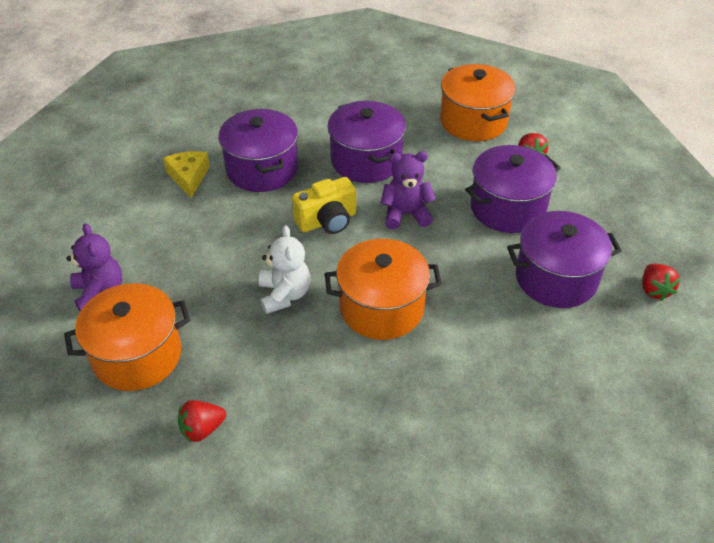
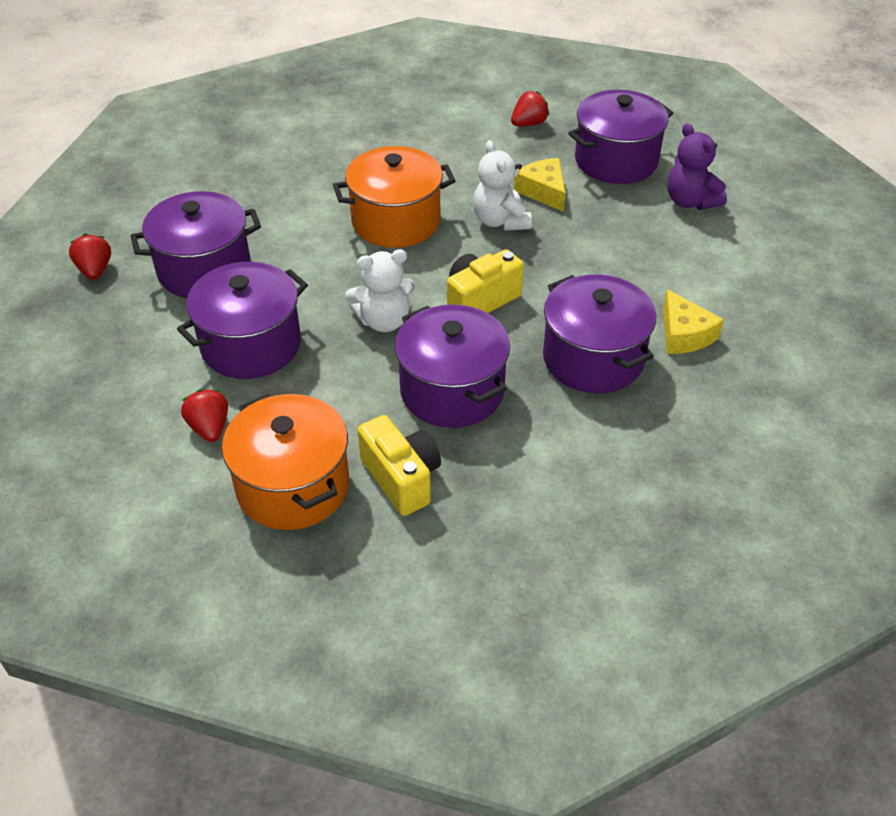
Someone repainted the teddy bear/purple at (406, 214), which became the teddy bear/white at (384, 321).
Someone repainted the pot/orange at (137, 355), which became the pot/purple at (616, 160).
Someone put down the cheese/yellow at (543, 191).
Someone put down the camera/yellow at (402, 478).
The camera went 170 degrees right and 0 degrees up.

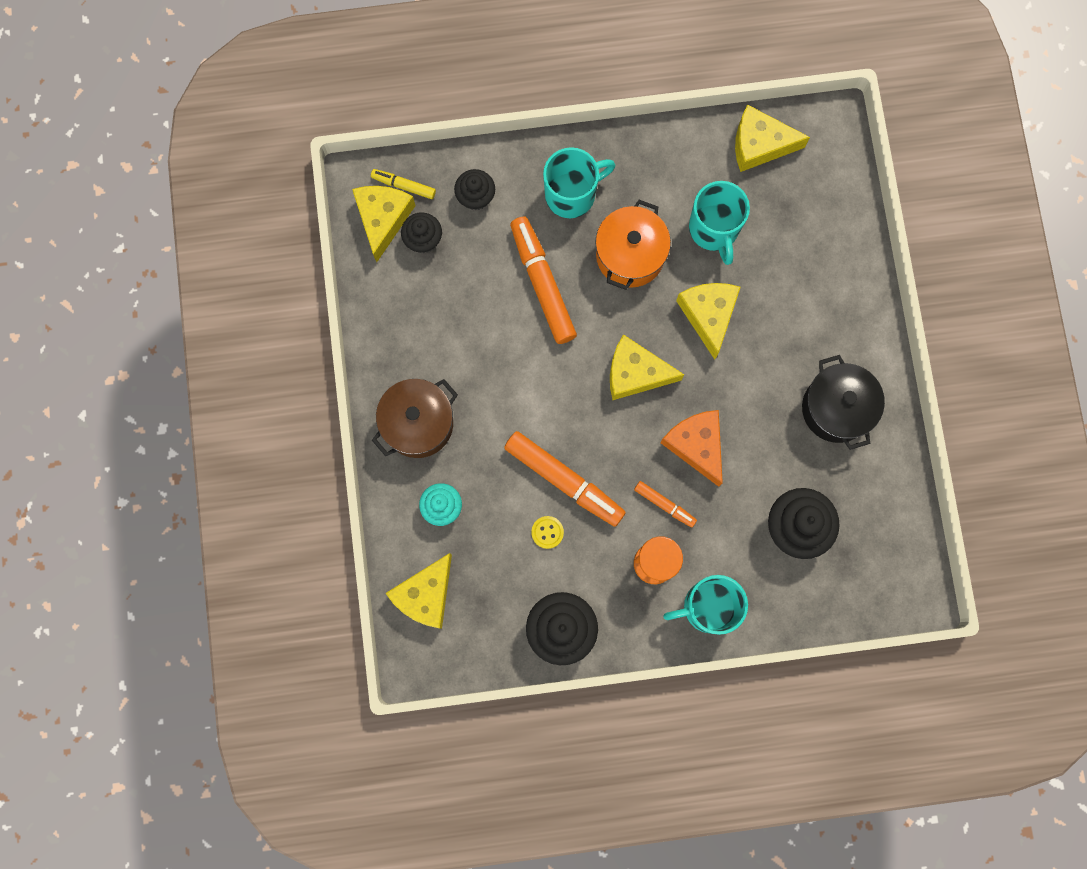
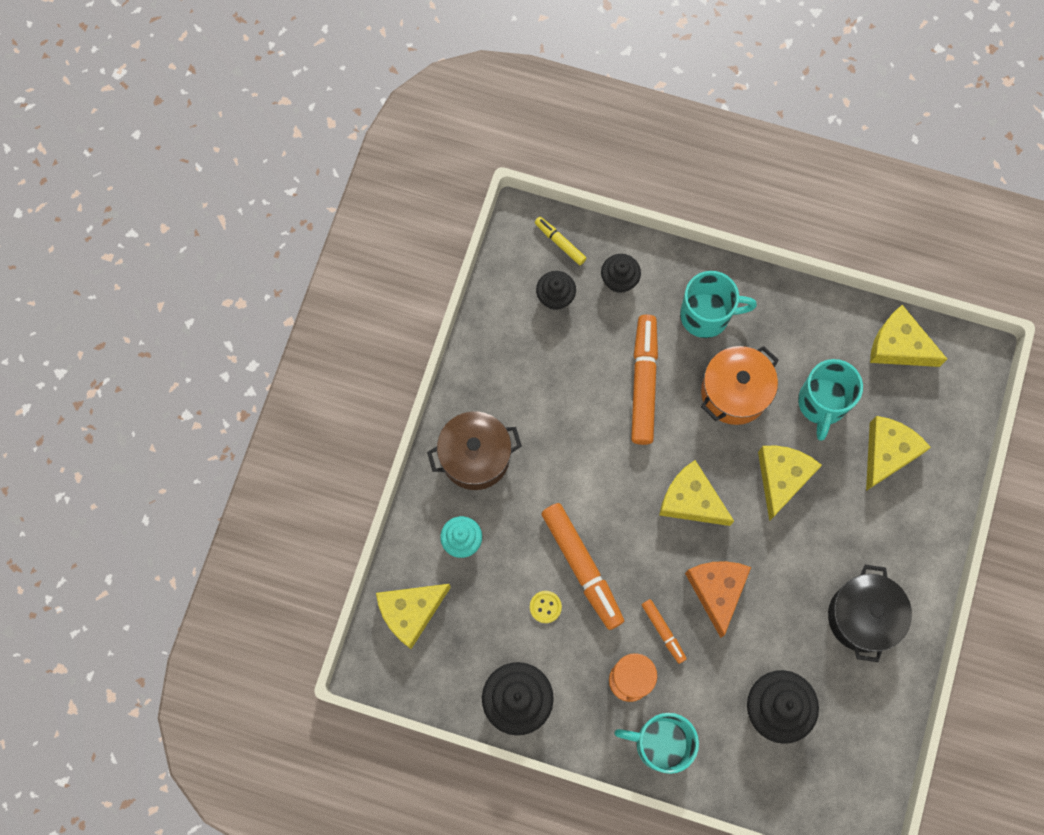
Someone carried the cheese/yellow from (383, 219) to (887, 453).
The camera went 25 degrees right and 5 degrees down.

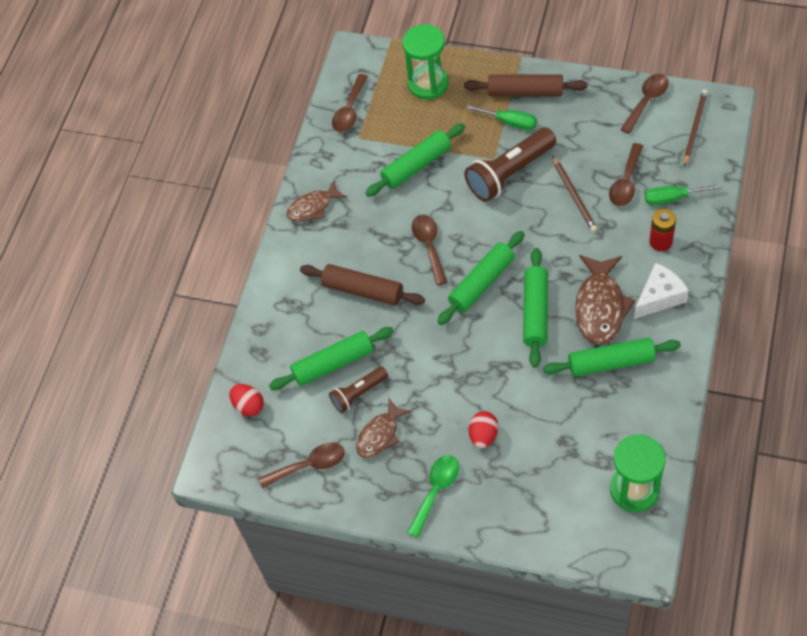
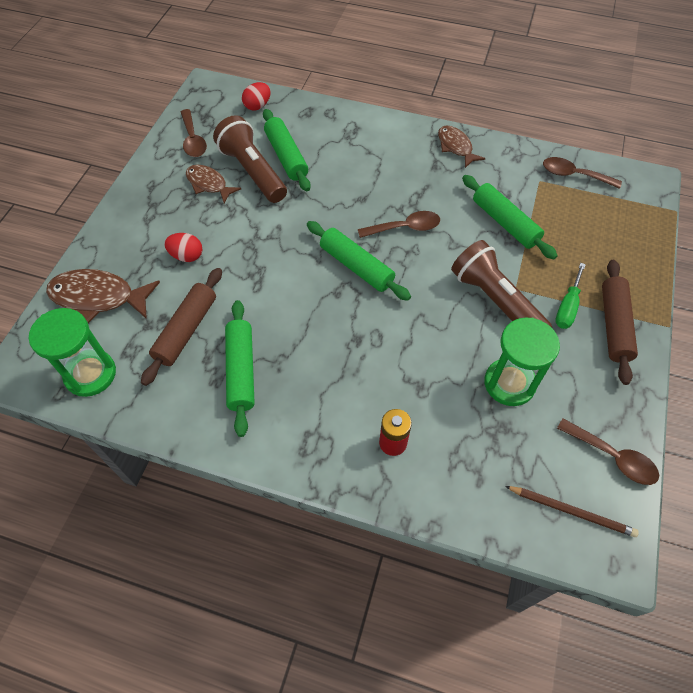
Someone carried the hourglass/green from (428, 84) to (509, 383).
Someone took away the spoon/brown at (626, 182).
Someone took away the pencil/brown at (574, 196).
Someone took away the screwdriver/green at (672, 198).
Someone took away the rolling pin/green at (535, 312).
Someone carried the fish/brown from (600, 307) to (98, 297).
Someone took away the cheese/white at (659, 297).
Someone carried the rolling pin/brown from (363, 290) to (186, 330).
Someone scaled the flashlight/brown at (358, 394) by 1.76.
Someone took away the spoon/green at (436, 491).
The camera went 85 degrees right and 0 degrees up.

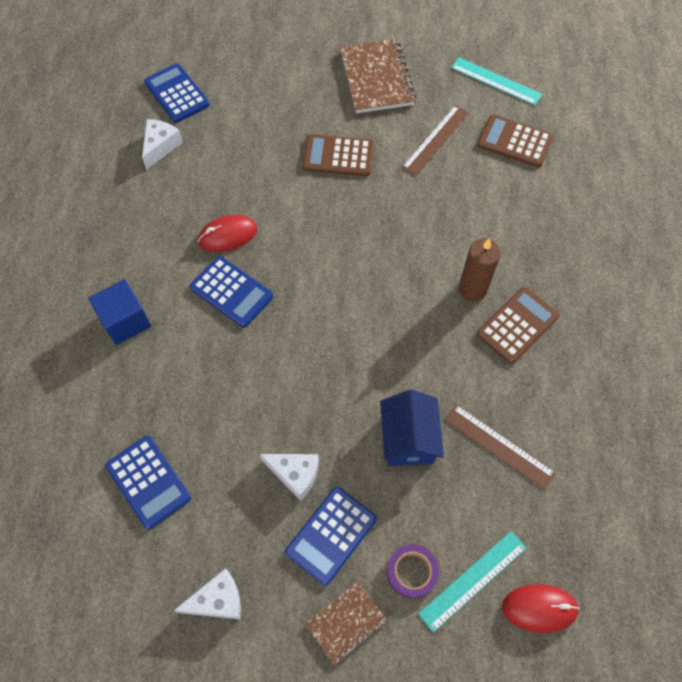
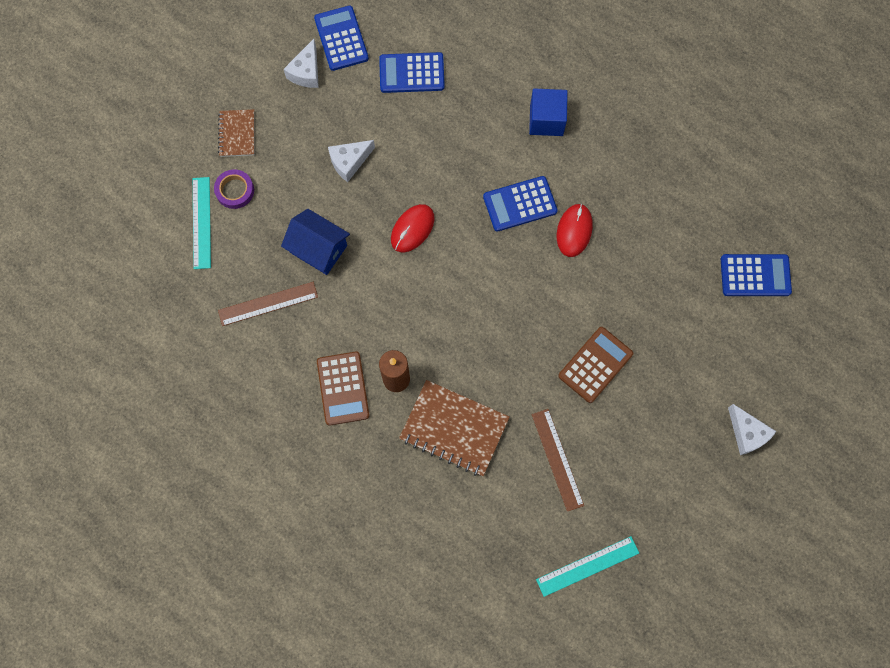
Someone carried the notebook/brown from (376, 78) to (454, 429).
Someone took away the calculator/brown at (515, 141).
Someone carried the cheese/white from (160, 146) to (747, 433).
Someone carried the calculator/blue from (331, 535) to (341, 38).
Someone carried the mouse/red from (539, 608) to (412, 229).
The camera went 125 degrees right and 10 degrees up.

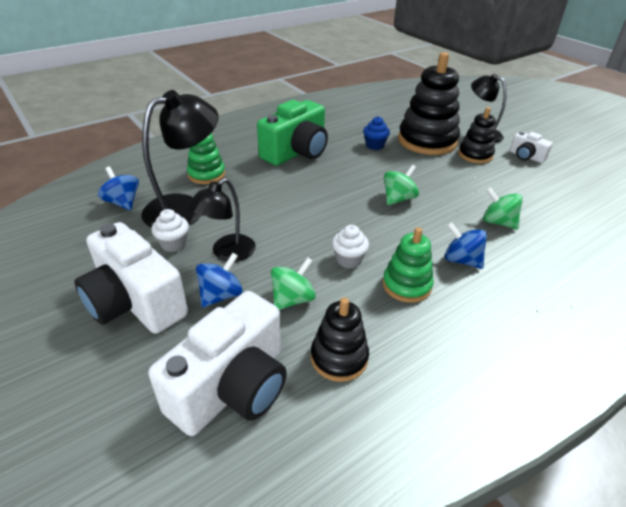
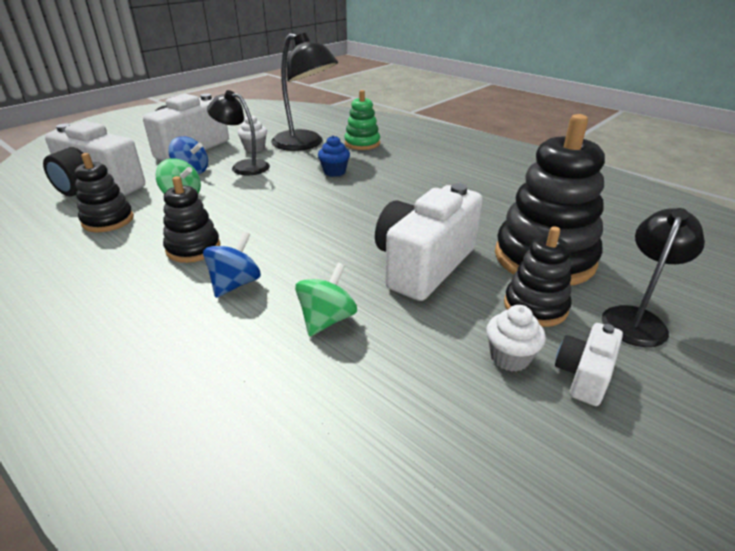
Someone took away the camera/green at (296, 152).
Someone carried the cupcake/blue from (374, 145) to (334, 172).
Someone took away the spinning top/green at (398, 199).
Someone took away the spinning top/blue at (123, 202).
Someone carried the cupcake/white from (348, 260) to (509, 357).
Someone repainted the stacking toy/green at (406, 285), which became the stacking toy/black at (193, 248).
Someone put down the camera/white at (423, 264).
The camera went 80 degrees right and 5 degrees down.

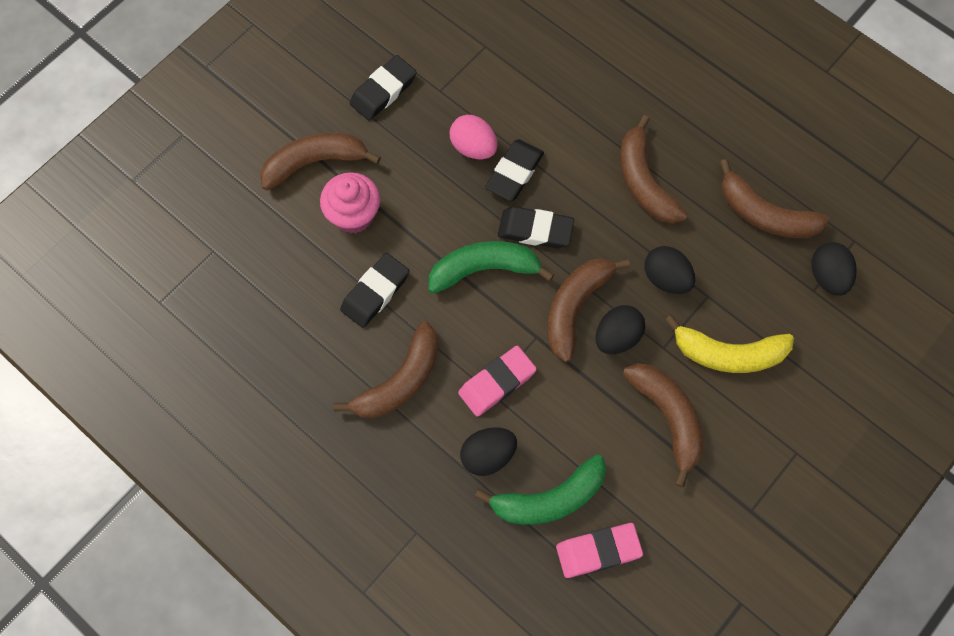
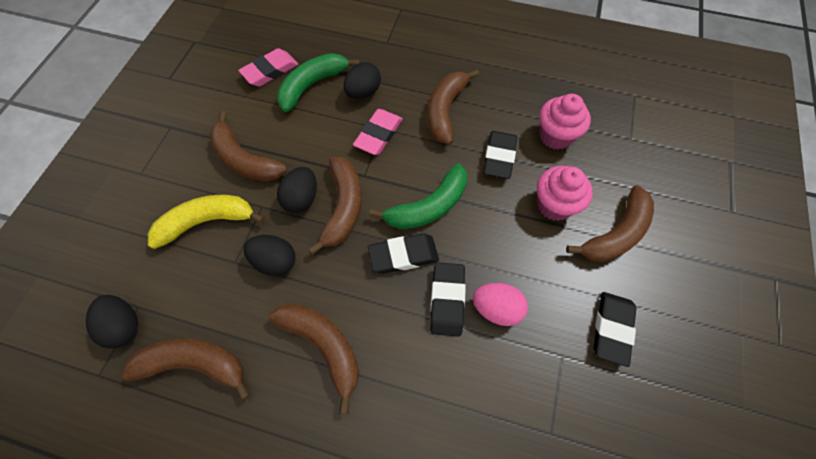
Someone put down the cupcake/pink at (555, 136).
The camera went 155 degrees right and 5 degrees down.

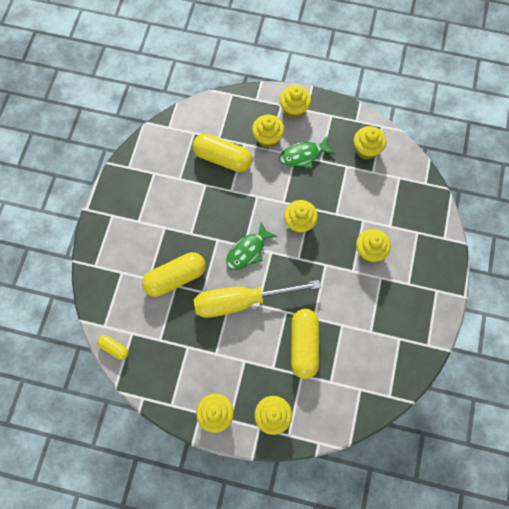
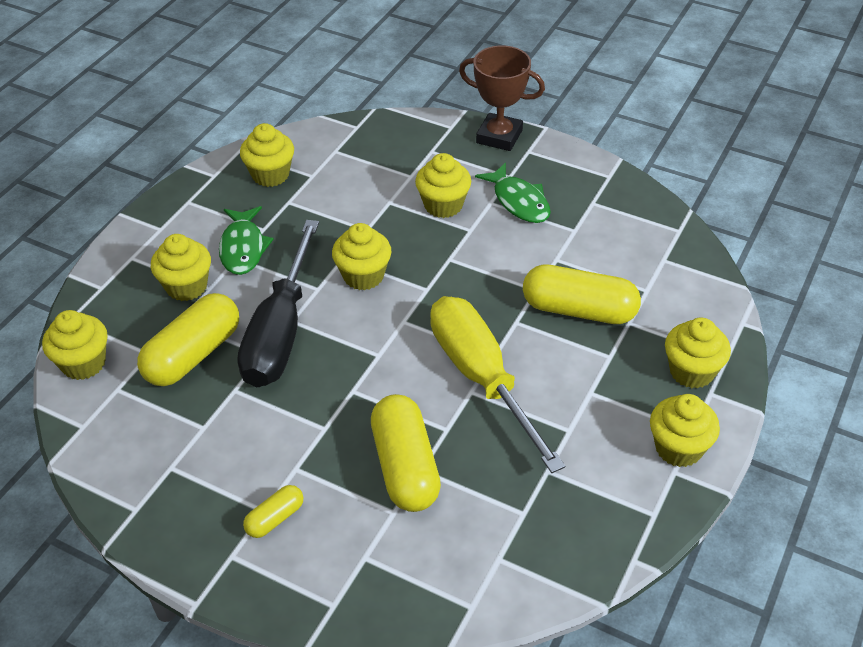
Someone carried the cupcake/yellow from (294, 109) to (83, 363).
Someone carried the fish/green from (248, 251) to (519, 201).
Someone rotated the screwdriver/yellow at (241, 301) by 150 degrees clockwise.
Someone carried the capsule/yellow from (114, 348) to (275, 518).
Someone put down the trophy/brown at (499, 136).
Someone put down the screwdriver/black at (280, 332).
The camera went 75 degrees left and 25 degrees down.

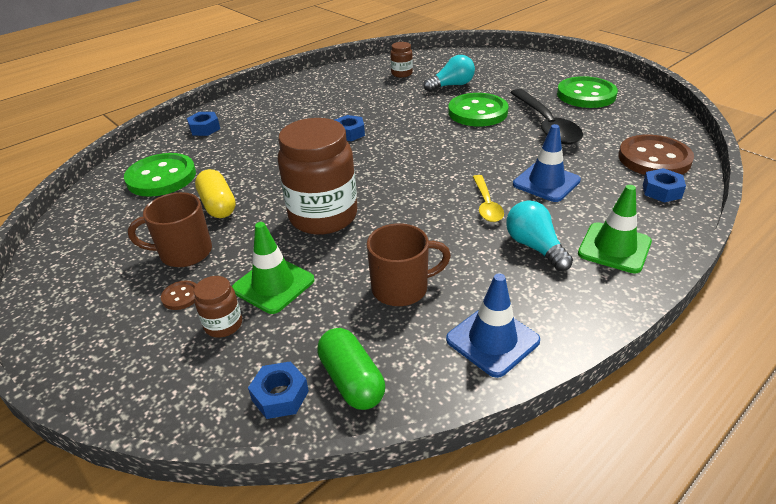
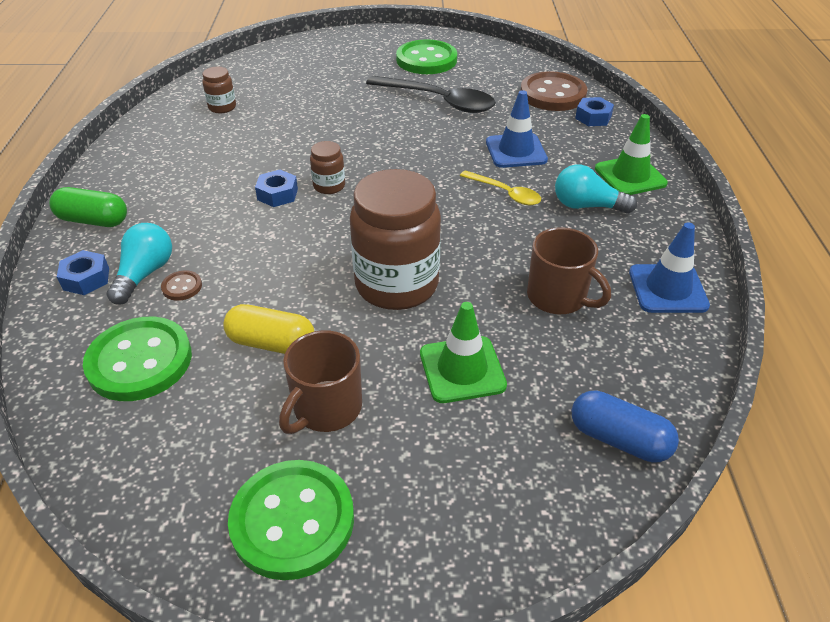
Someone carried the light bulb/turquoise from (451, 85) to (145, 274).
Someone carried the button/green from (477, 112) to (292, 520).
Someone rotated the mug/brown at (402, 288) by 105 degrees clockwise.
Someone carried the jar/brown from (223, 325) to (329, 186).
Someone carried the button/brown from (181, 296) to (182, 287).
Someone carried the capsule/green from (352, 380) to (93, 220).
Someone swapped the nut/blue at (280, 396) for the capsule/blue at (619, 439).
The camera went 50 degrees left and 5 degrees up.

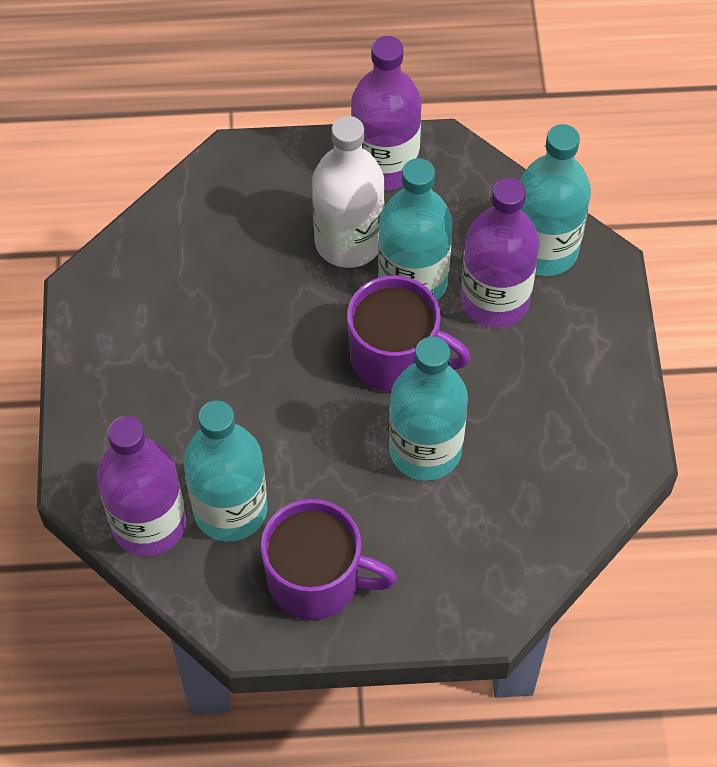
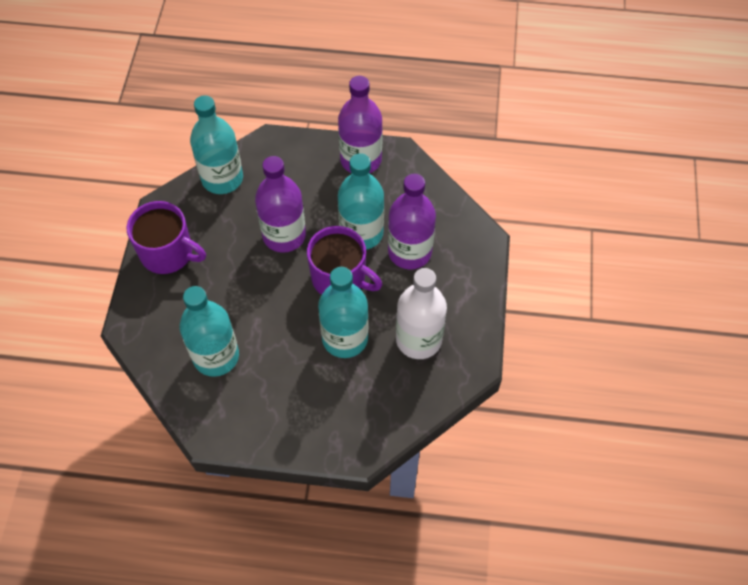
Someone carried the bottle/white from (348, 241) to (418, 339).
Someone carried the bottle/turquoise from (544, 249) to (222, 178).
Someone carried the bottle/purple from (149, 524) to (284, 235).
Someone carried the mug/purple from (317, 580) to (168, 253).
The camera went 10 degrees right and 0 degrees up.

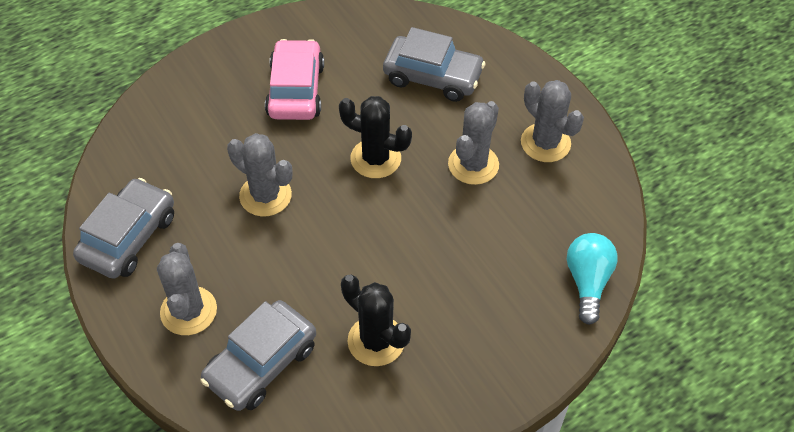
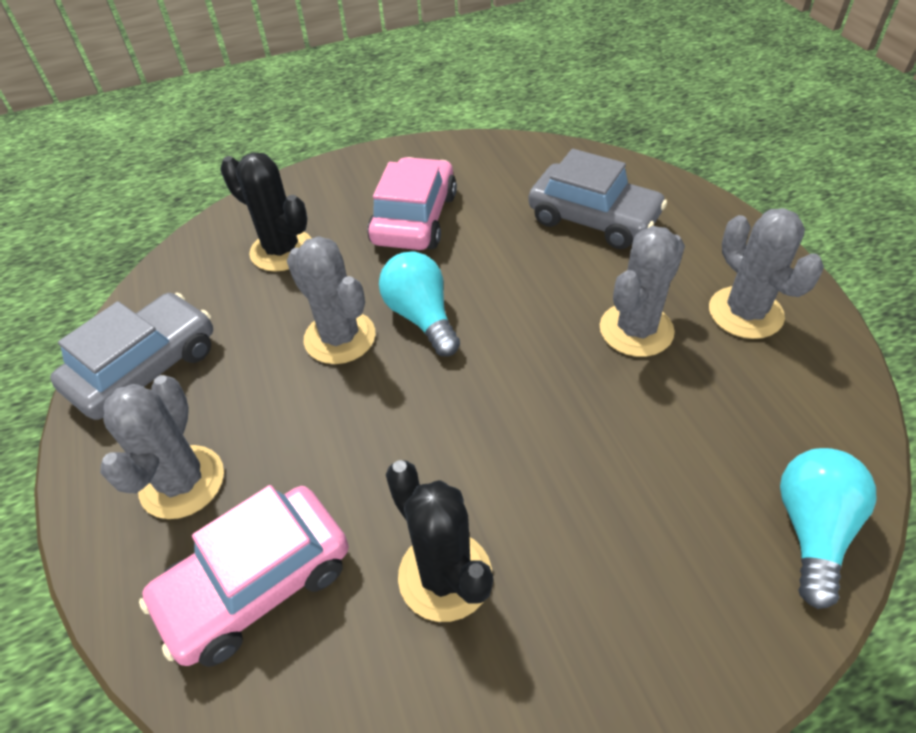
Someone carried the cactus/black from (375, 158) to (282, 250).
Someone repainted the car/grey at (261, 363), which became the car/pink at (257, 583).
Someone put down the light bulb/turquoise at (421, 317).
The camera went 15 degrees right and 5 degrees down.

